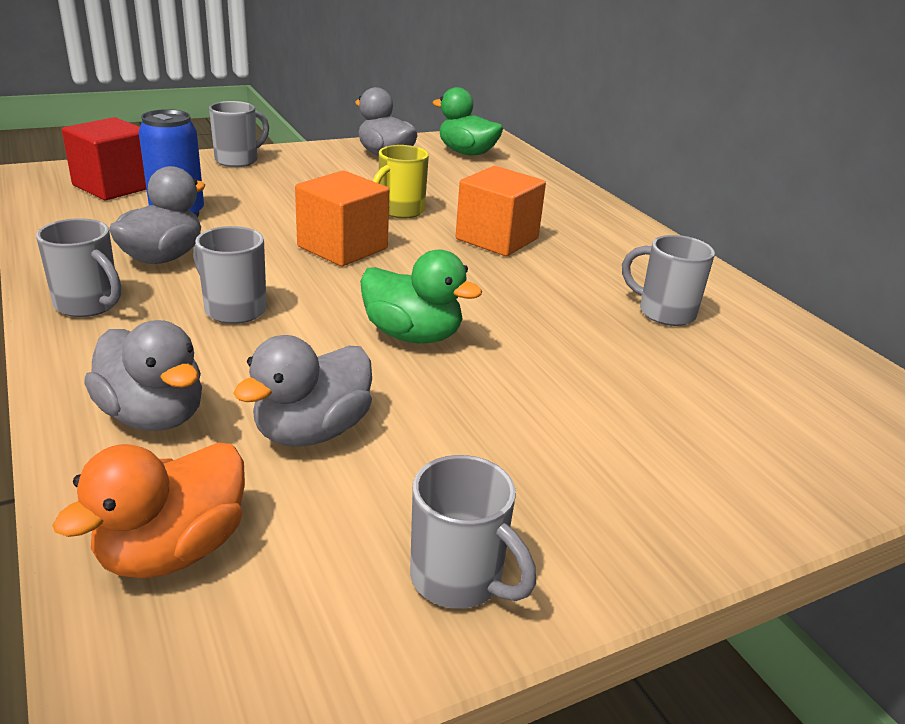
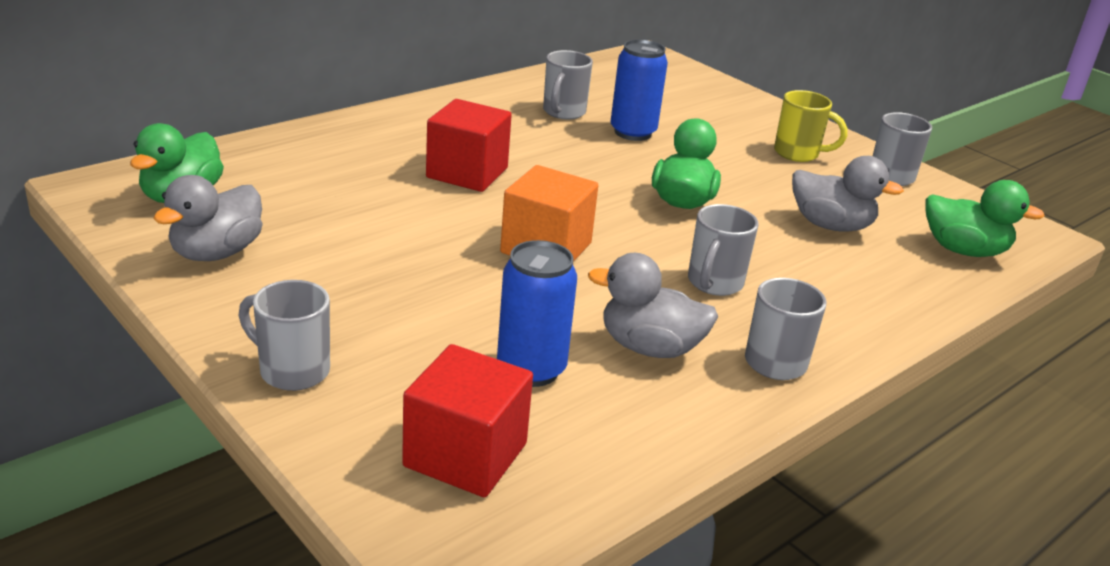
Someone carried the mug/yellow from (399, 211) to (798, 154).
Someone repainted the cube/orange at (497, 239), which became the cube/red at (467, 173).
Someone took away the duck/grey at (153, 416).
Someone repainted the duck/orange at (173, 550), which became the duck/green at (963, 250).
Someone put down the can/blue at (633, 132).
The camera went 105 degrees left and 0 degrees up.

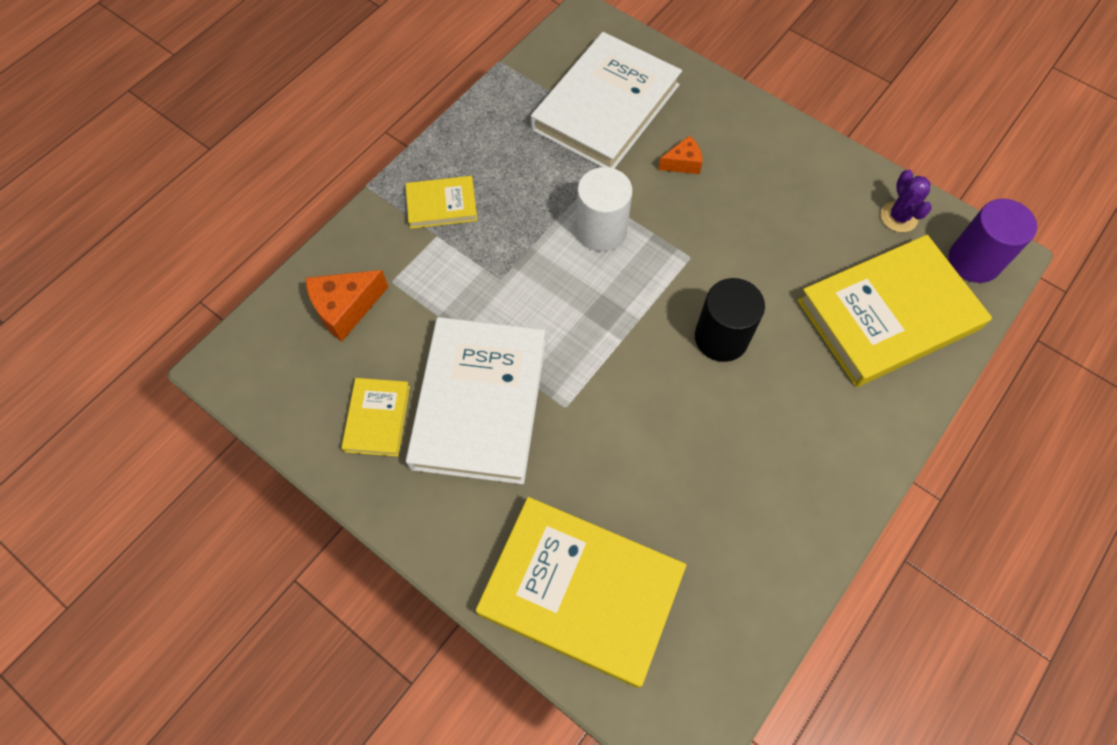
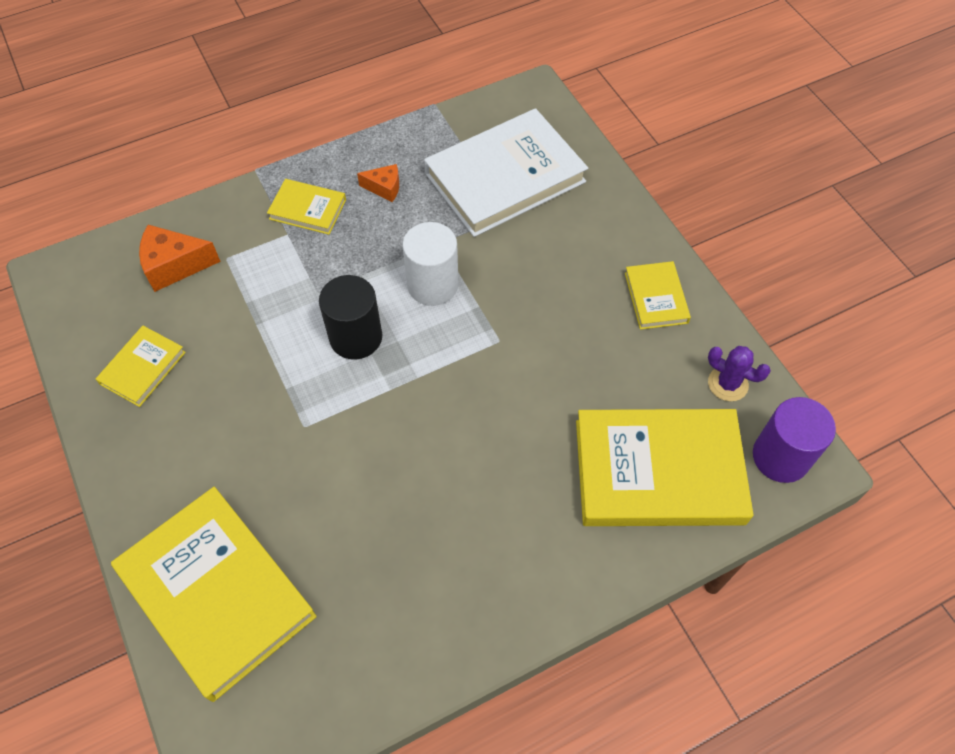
Someone carried the cheese/orange from (683, 163) to (384, 188).
Someone rotated the cactus/purple at (898, 217) by 75 degrees counterclockwise.
Someone carried the cylinder/black from (721, 338) to (356, 337).
Someone took away the book/white at (479, 403).
Someone put down the book/yellow at (656, 298).
The camera went 25 degrees right and 5 degrees down.

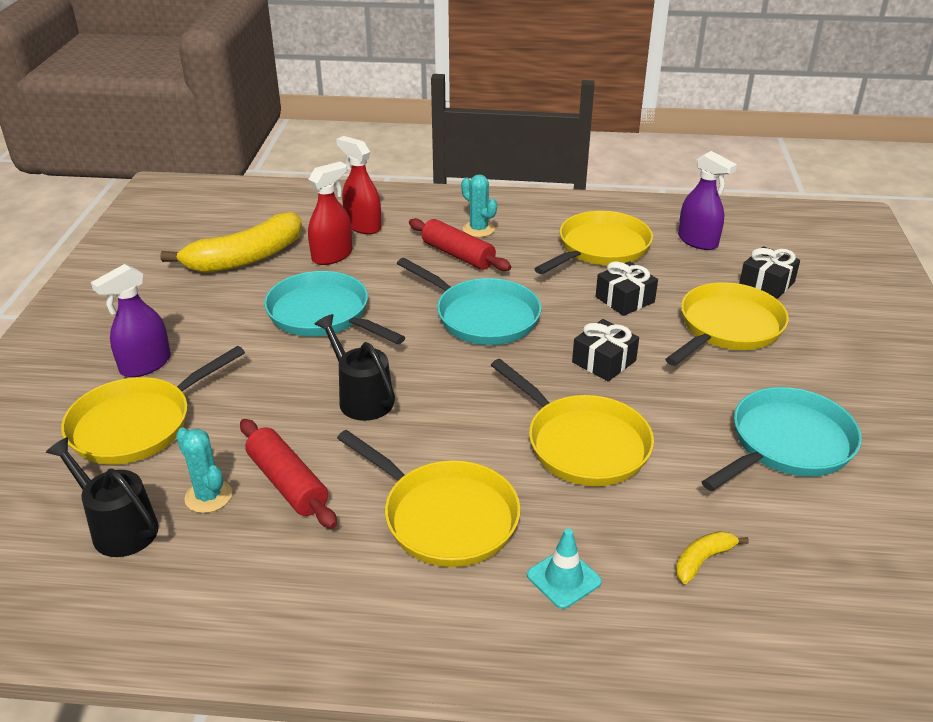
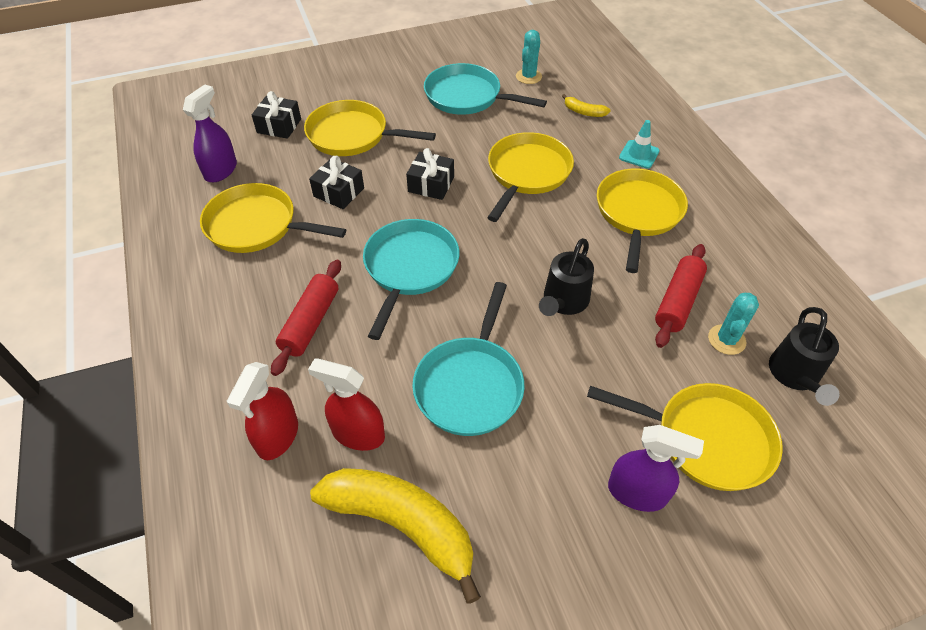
Someone carried the cactus/turquoise from (478, 229) to (528, 76).
The camera went 115 degrees left and 15 degrees up.

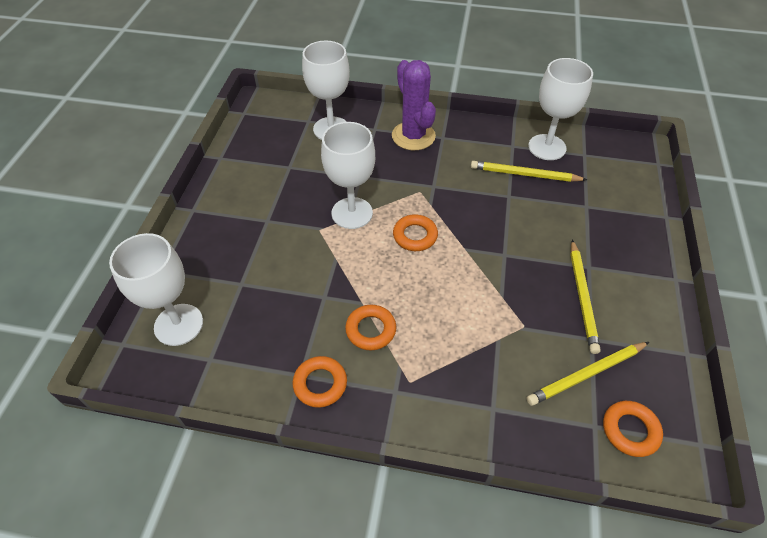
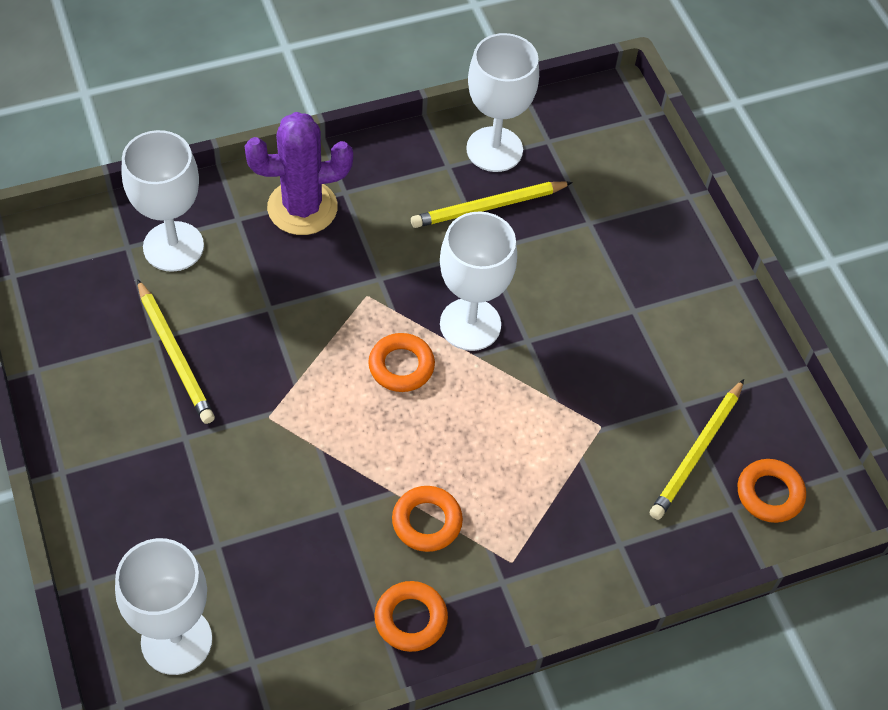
Someone rotated the cactus/purple at (413, 136) by 45 degrees counterclockwise.
Someone carried the goblet/white from (352, 213) to (470, 324).
Someone carried the pencil/yellow from (582, 297) to (174, 354).
The camera went 35 degrees left and 5 degrees up.

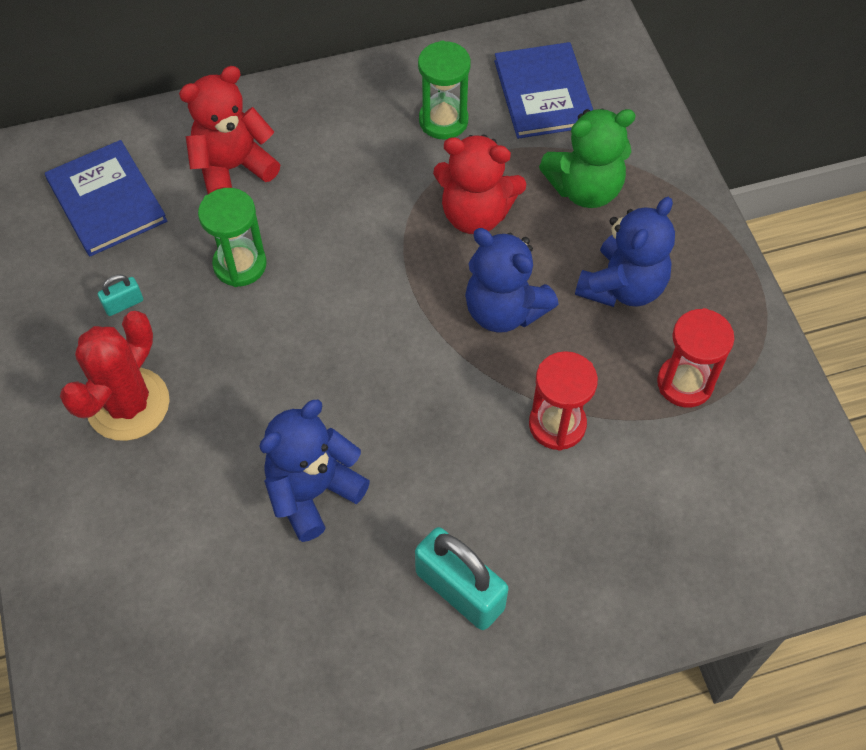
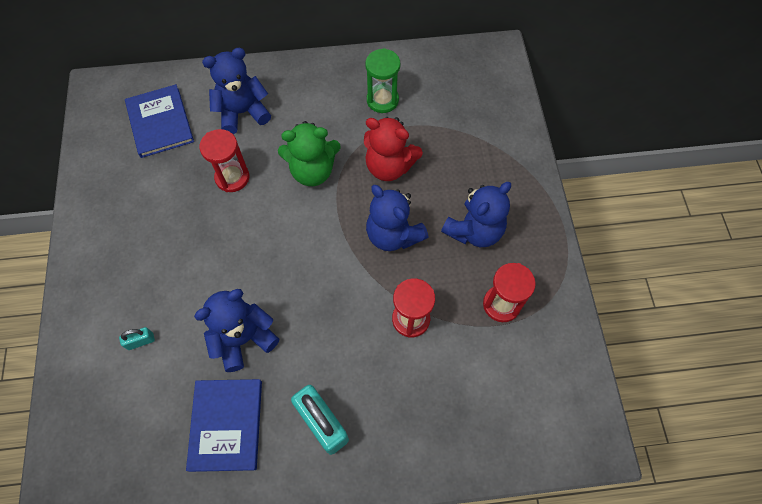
Someone carried the book/blue from (543, 93) to (226, 425).
Someone repainted the teddy bear/red at (233, 168), which became the teddy bear/blue at (242, 113).
Someone carried the teddy bear/green from (585, 189) to (312, 171).
Someone repainted the hourglass/green at (240, 265), which became the hourglass/red at (232, 177).
Someone carried the padlock/turquoise from (124, 304) to (141, 341).
Someone took away the cactus/red at (128, 404).
The camera went 10 degrees right and 5 degrees up.

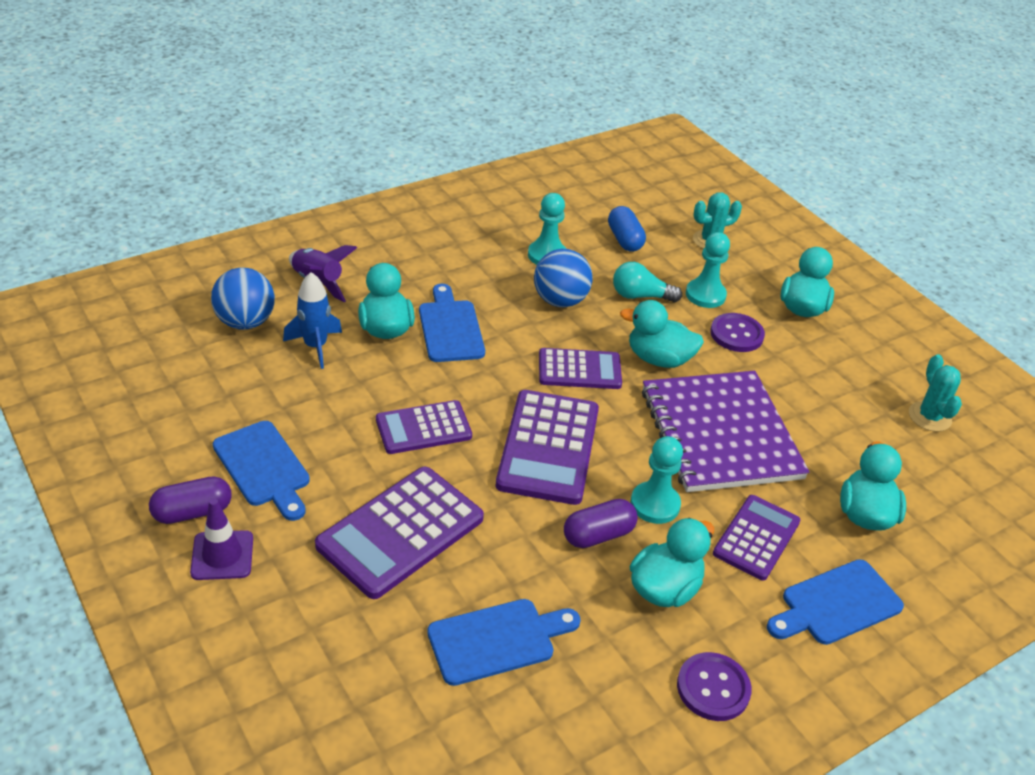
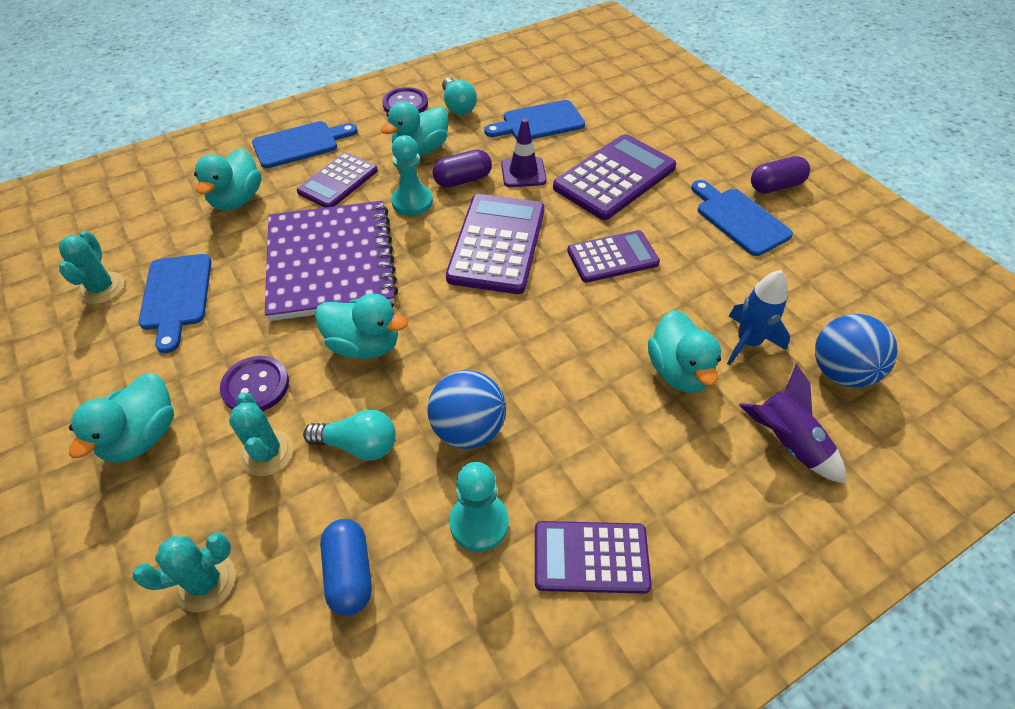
Someone swapped the pawn/turquoise at (705, 295) for the cactus/turquoise at (267, 453).
Someone carried the cutting board/blue from (450, 328) to (176, 296).
Someone carried the calculator/purple from (579, 370) to (591, 557).
Someone carried the traffic cone/purple from (222, 555) to (523, 172).
Someone put down the light bulb/turquoise at (458, 106).
The camera went 175 degrees left and 10 degrees up.

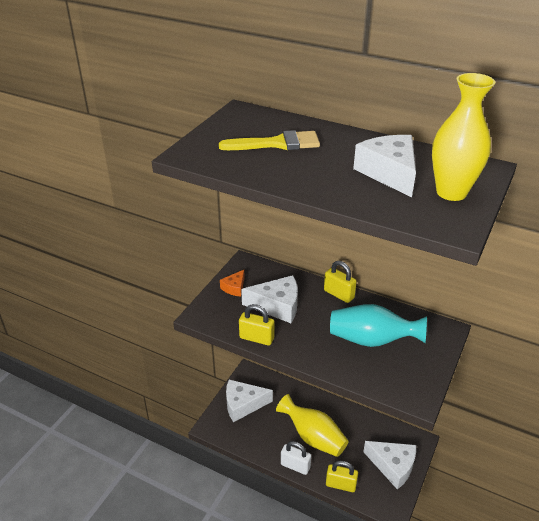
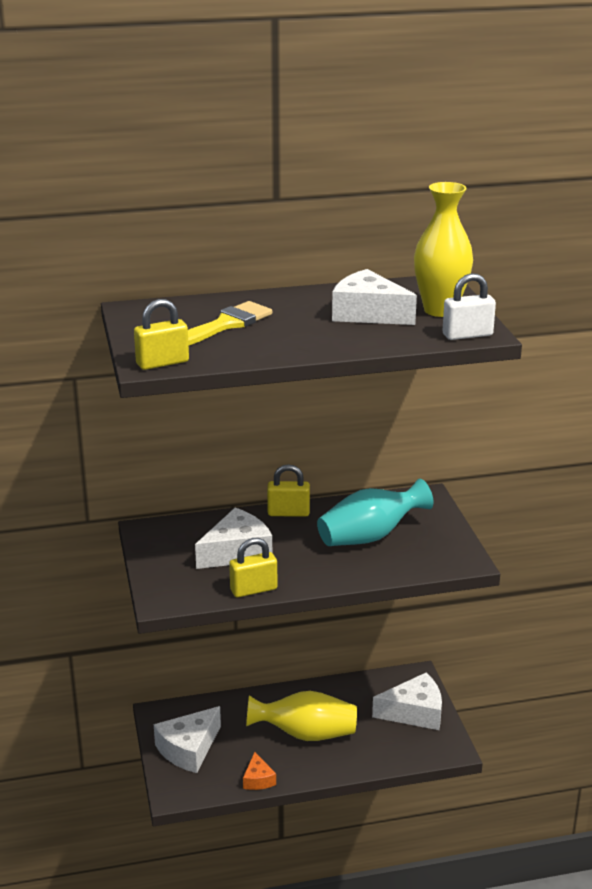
Someone carried the cheese/orange from (234, 288) to (258, 779).
Someone carried the padlock/white from (295, 466) to (467, 335).
Someone carried the padlock/yellow from (341, 485) to (162, 363).
The camera went 40 degrees left and 10 degrees down.

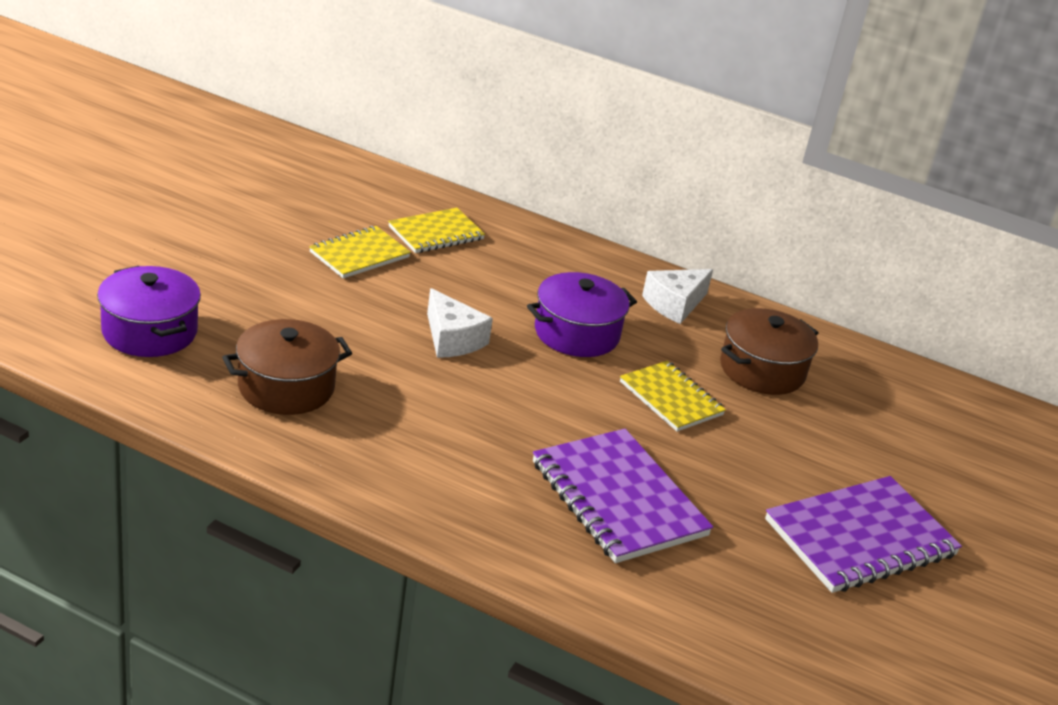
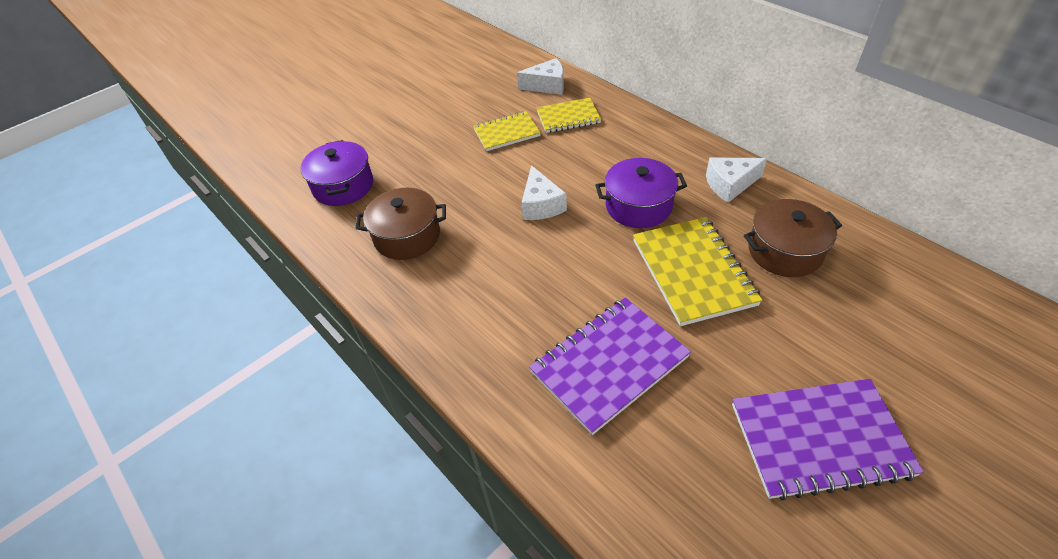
Someone scaled the notebook/yellow at (671, 398) by 1.61.
Someone rotated the notebook/purple at (618, 499) by 60 degrees clockwise.
Someone put down the cheese/white at (547, 86).
The camera went 30 degrees right and 15 degrees up.

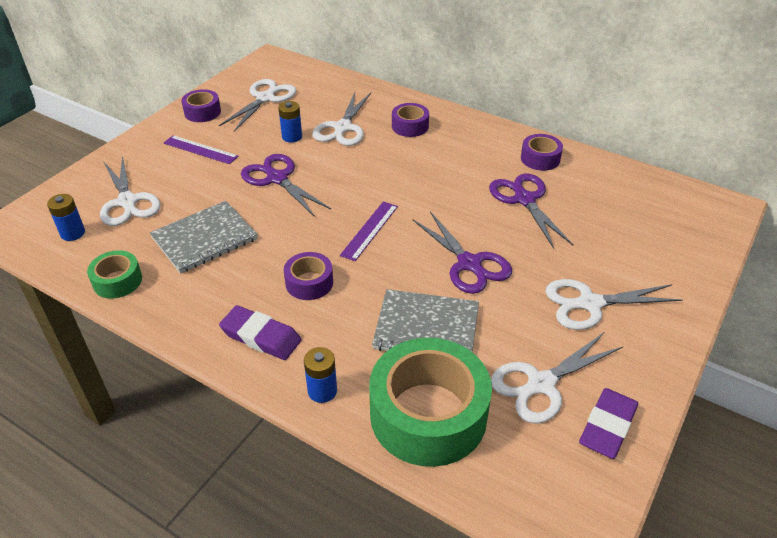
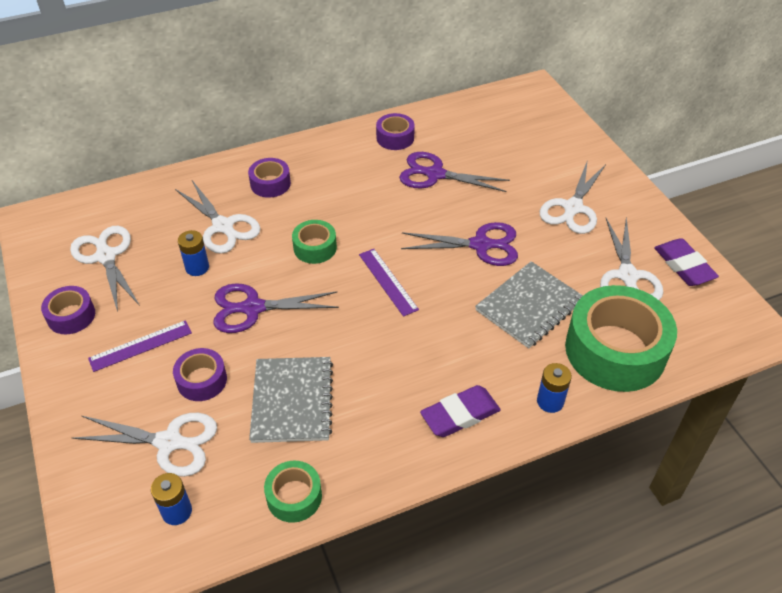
Someone carried the tape/purple from (309, 283) to (202, 380).
Someone put down the tape/green at (315, 248).
The camera went 55 degrees left and 5 degrees up.

